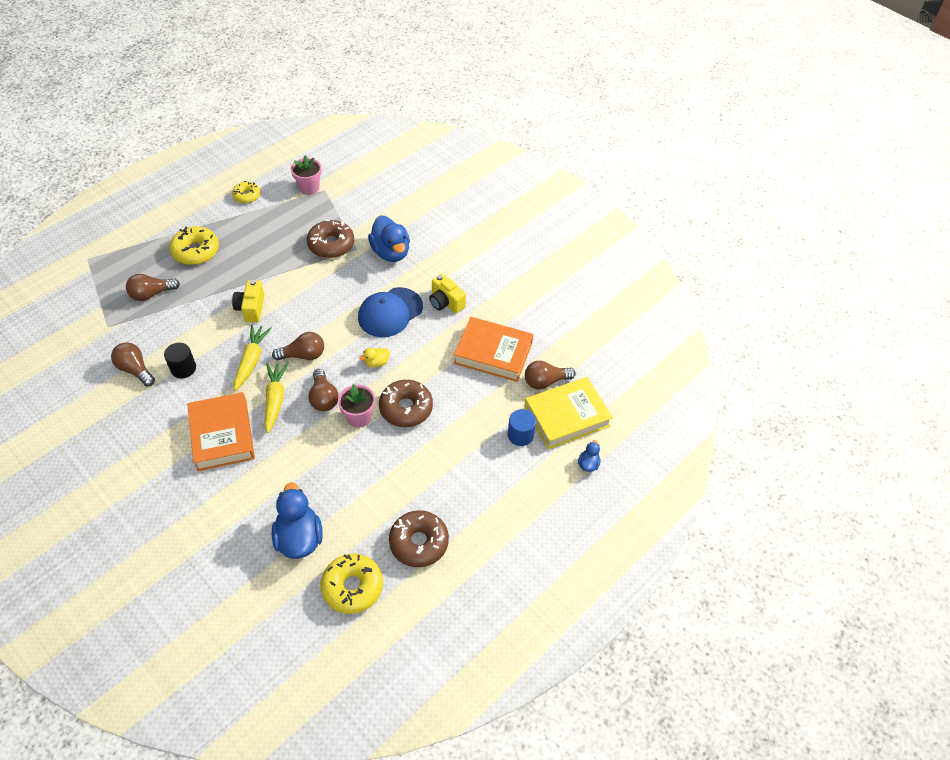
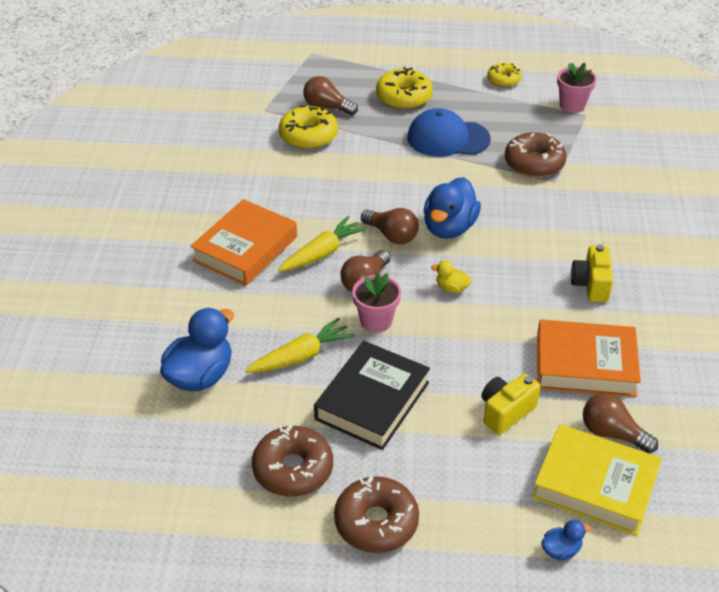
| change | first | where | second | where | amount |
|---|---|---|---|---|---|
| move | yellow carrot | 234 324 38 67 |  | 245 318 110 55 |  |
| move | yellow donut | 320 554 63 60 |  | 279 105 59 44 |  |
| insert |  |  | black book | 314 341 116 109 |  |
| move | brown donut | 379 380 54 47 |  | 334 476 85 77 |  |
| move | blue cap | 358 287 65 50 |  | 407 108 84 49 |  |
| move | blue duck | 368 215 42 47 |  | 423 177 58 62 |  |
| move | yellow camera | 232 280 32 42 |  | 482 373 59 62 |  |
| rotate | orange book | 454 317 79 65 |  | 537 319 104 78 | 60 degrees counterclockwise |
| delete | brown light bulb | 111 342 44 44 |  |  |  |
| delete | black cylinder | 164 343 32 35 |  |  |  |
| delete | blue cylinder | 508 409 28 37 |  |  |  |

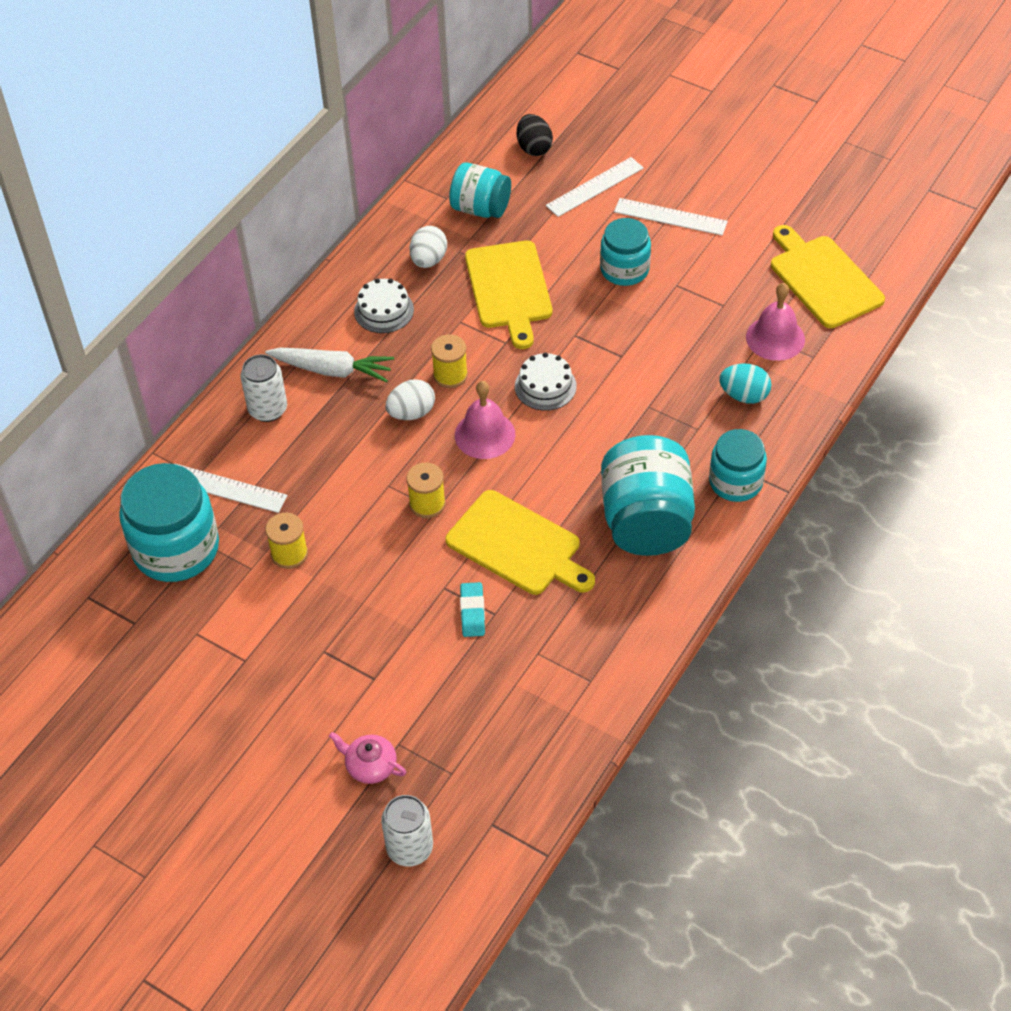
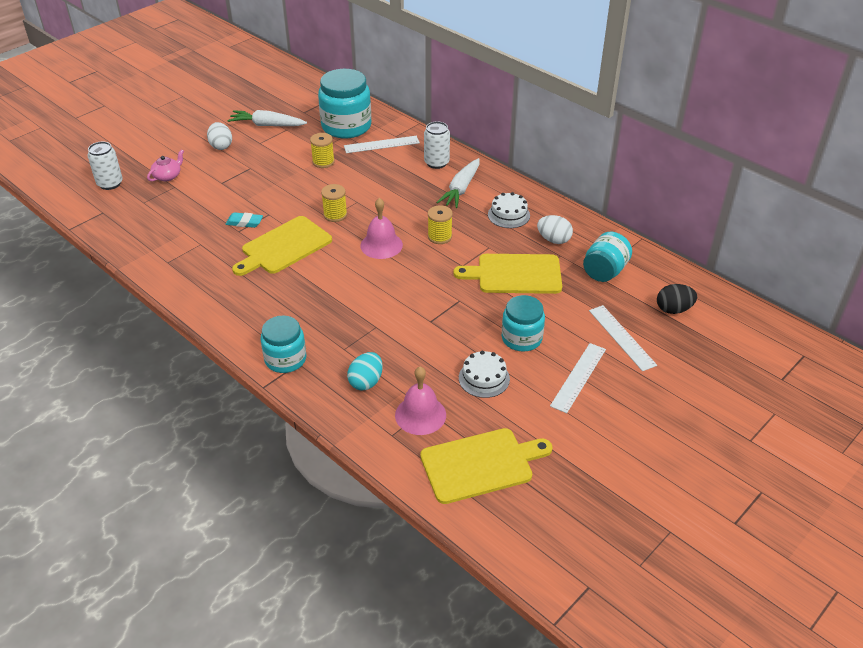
| change | first | where | second | where | amount |
|---|---|---|---|---|---|
| move | white egg | 386 379 49 41 |  | 207 122 25 28 |  |
| insert |  |  | white carrot | 227 110 80 16 |  |
| rotate | white ruler | 174 463 114 50 |  | 344 136 76 17 | 45 degrees clockwise |
| move | white cake | 515 352 62 59 |  | 459 351 51 47 |  |
| delete | turquoise jar | 601 435 94 121 |  |  |  |

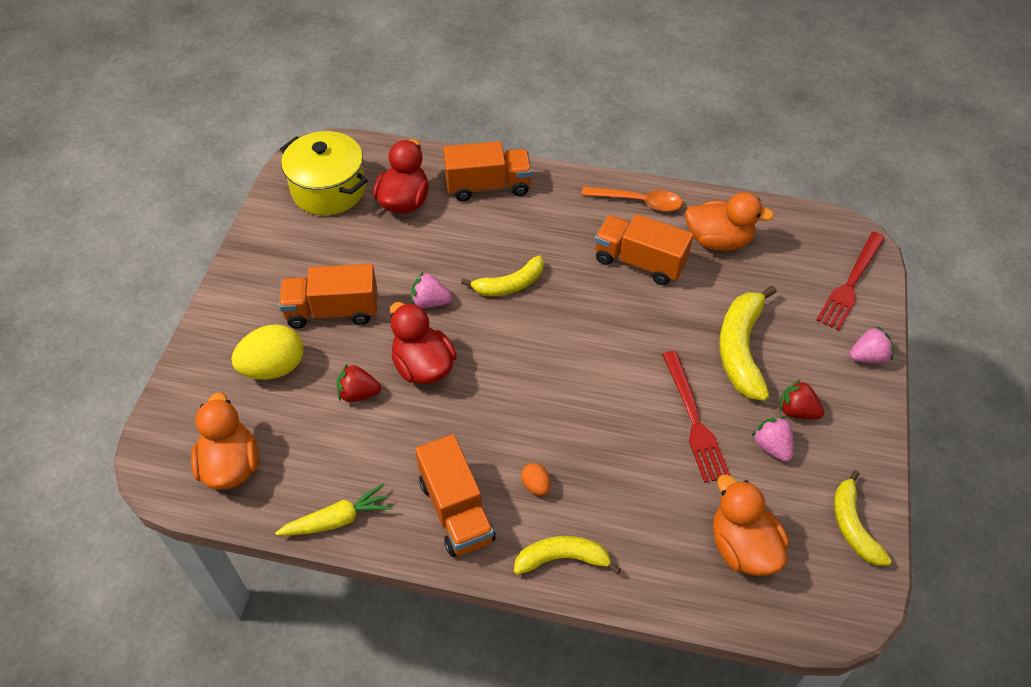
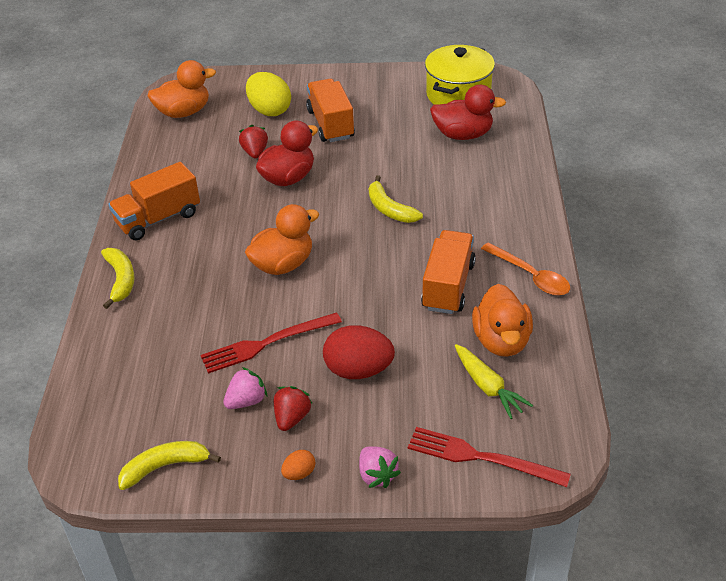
| change | first | where | second | where | amount |
|---|---|---|---|---|---|
| move | orange duck | 713 474 76 102 |  | 245 204 74 71 |  |
| move | orange egg | 521 463 30 33 |  | 281 450 34 30 |  |
| replace | yellow banana | 719 285 58 116 | red egg | 323 325 72 54 |  |
| move | yellow carrot | 275 483 118 53 |  | 455 344 78 75 |  |
| rotate | orange spoon | 581 186 102 26 |  | 481 242 89 54 | 45 degrees counterclockwise |
| delete | pink strawberry | 411 272 41 36 |  |  |  |
| delete | orange truck | 443 141 89 60 |  |  |  |

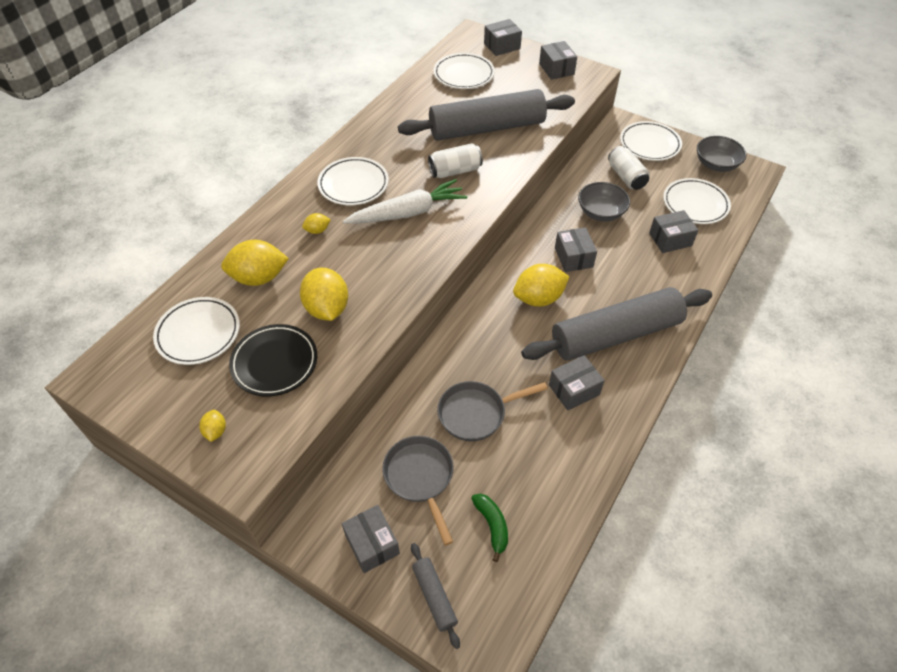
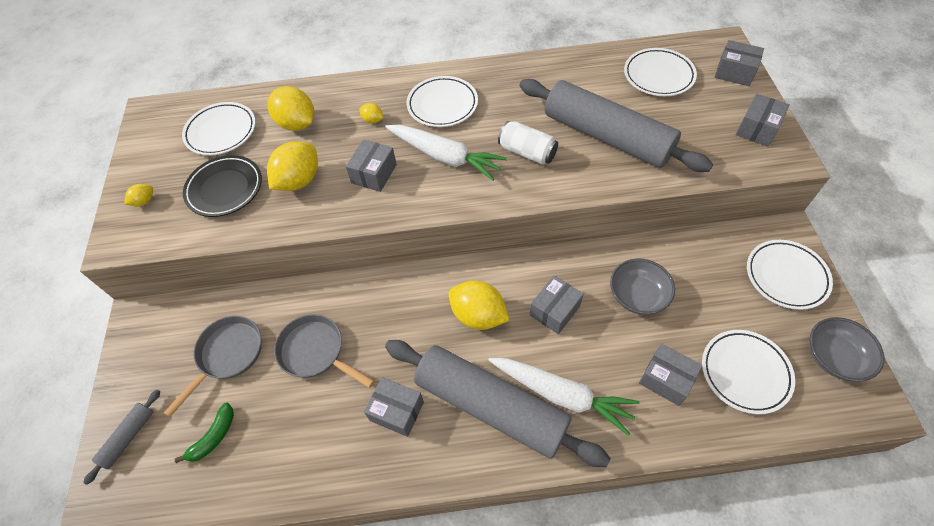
| change | first | where | second | where | amount |
|---|---|---|---|---|---|
| move | grey box | 342 505 58 68 |  | 346 139 51 53 |  |
| insert |  |  | white carrot | 488 358 152 78 |  |
| delete | white can | 608 146 41 44 |  |  |  |

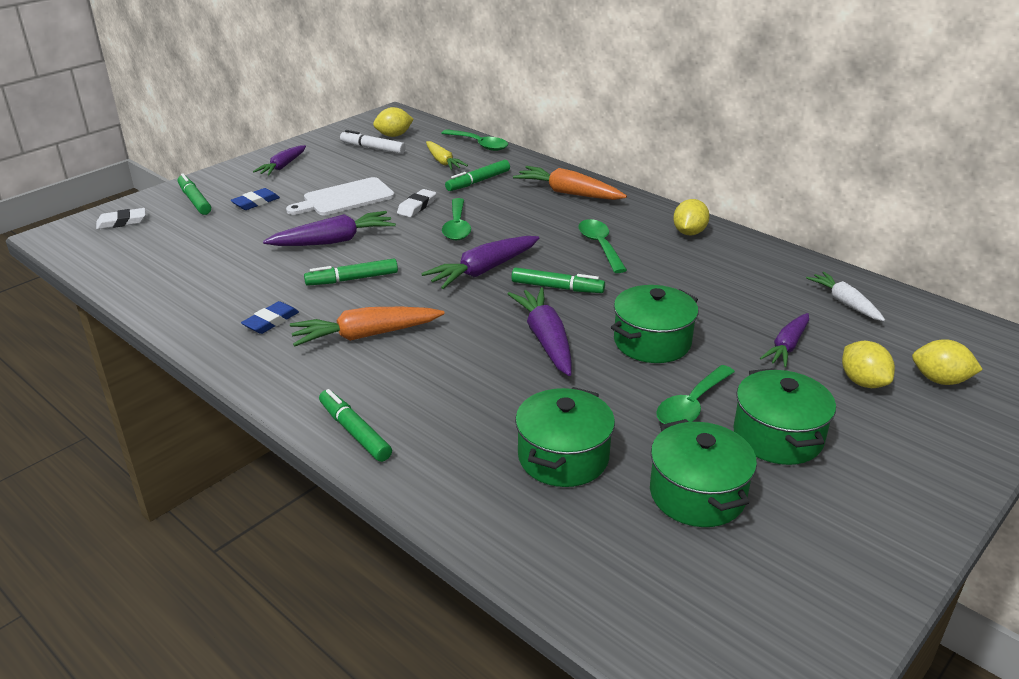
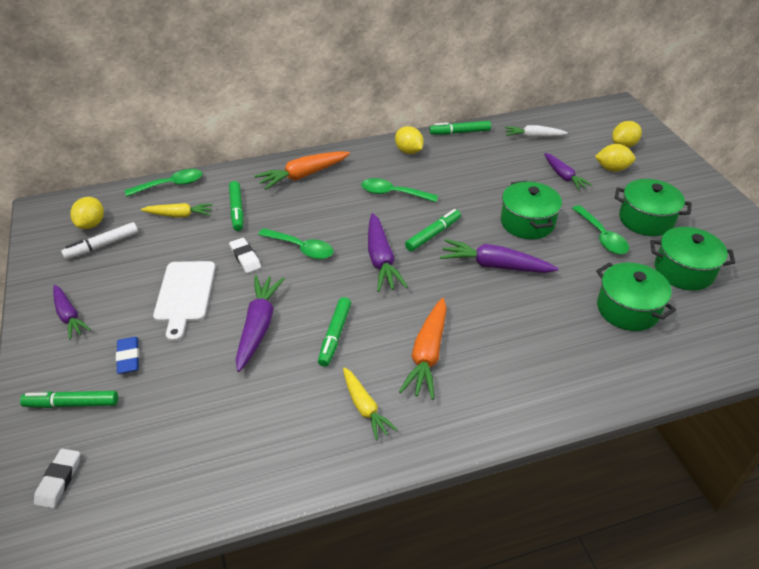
| change | first | where | second | where | amount |
|---|---|---|---|---|---|
| replace | blue eraser | 241 301 58 33 | yellow carrot | 343 367 55 73 |  |
| move | green marker | 319 389 73 73 |  | 430 121 61 14 |  |

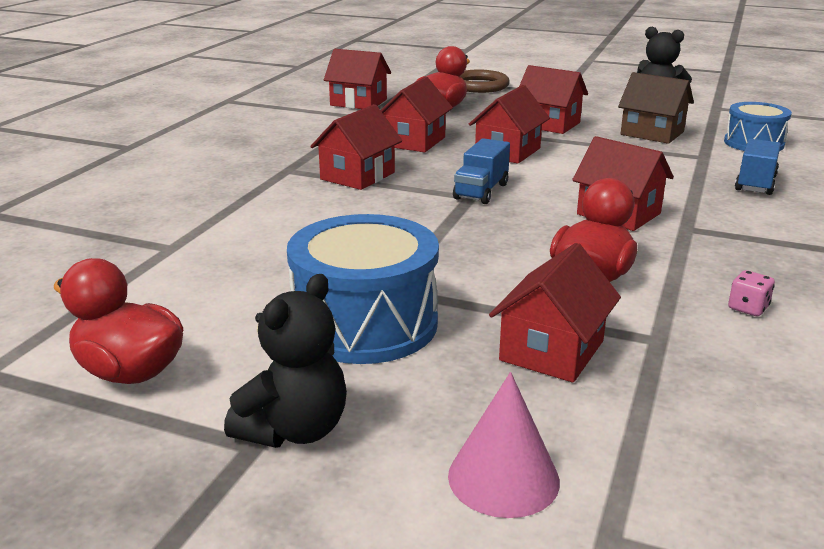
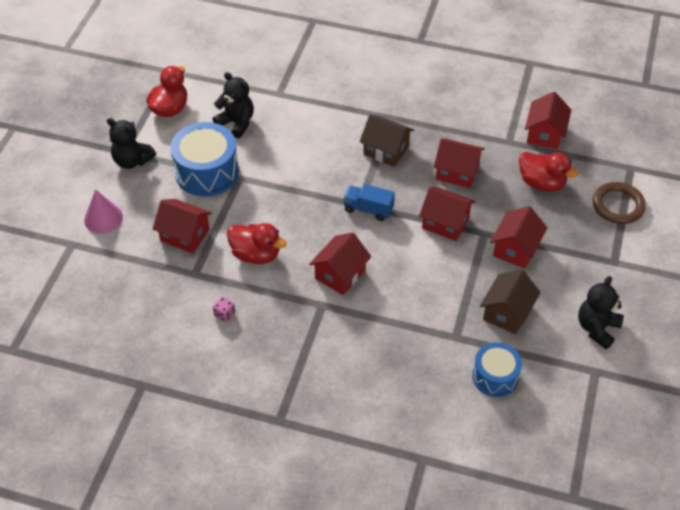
| change | first | where | second | where | amount |
|---|---|---|---|---|---|
| insert |  |  | black teddy bear | 213 72 41 66 |  |
| recolor | red house | 310 104 92 86 | brown house | 360 114 54 53 |  |
| delete | blue truck | 735 139 46 56 |  |  |  |

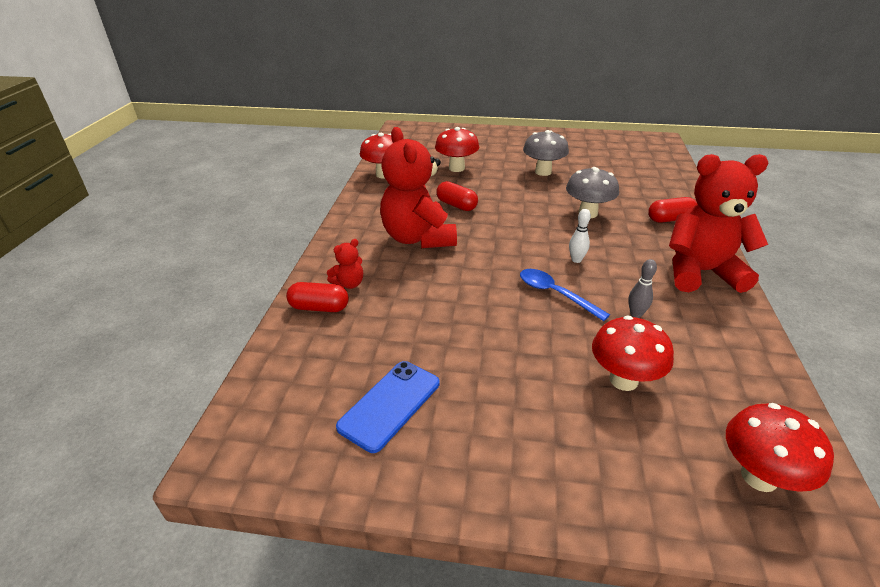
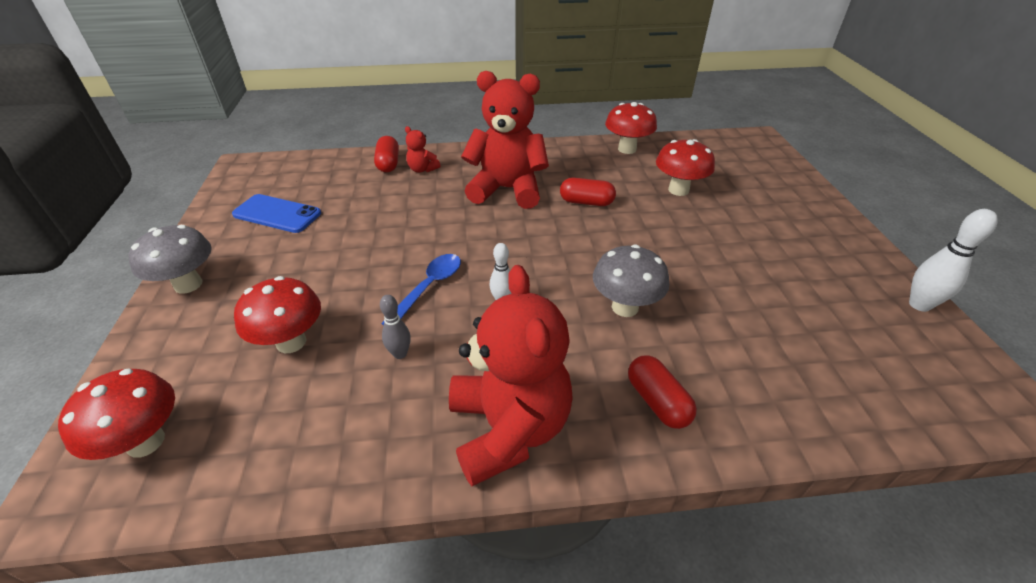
| change | first | where | second | where | amount |
|---|---|---|---|---|---|
| move | grey mushroom | 523 130 46 46 |  | 128 225 84 69 |  |
| rotate | red teddy bear | 380 127 77 121 |  | 461 71 88 138 | 45 degrees clockwise |
| rotate | red capsule | 436 181 42 30 |  | 560 178 56 28 | 75 degrees clockwise |
| insert |  |  | white bowling pin | 909 209 89 103 |  |

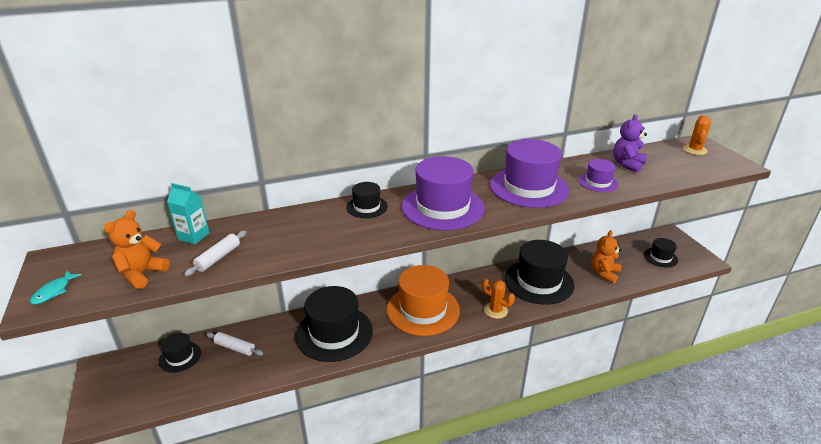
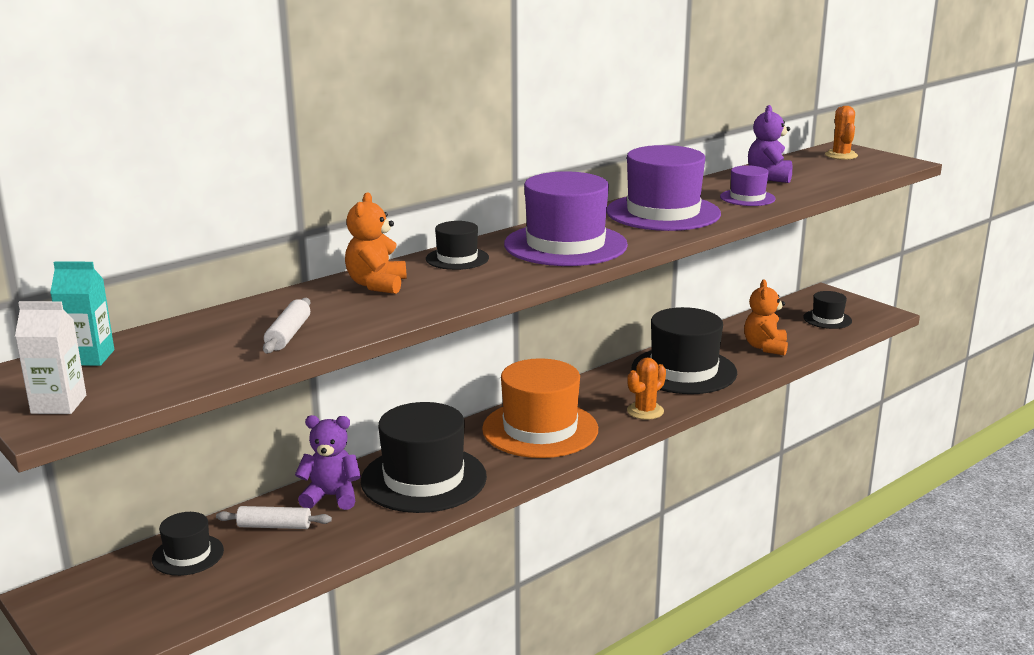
| change | first | where | second | where | amount |
|---|---|---|---|---|---|
| replace | turquoise fish | 30 271 52 33 | white carton | 15 301 71 113 |  |
| move | turquoise carton | 167 183 43 61 |  | 50 261 64 105 |  |
| insert |  |  | purple teddy bear | 295 415 66 95 |  |
| move | orange teddy bear | 104 210 66 79 |  | 345 192 61 102 |  |
| rotate | orange cactus | 482 279 33 40 |  | 627 358 39 62 | 60 degrees counterclockwise |

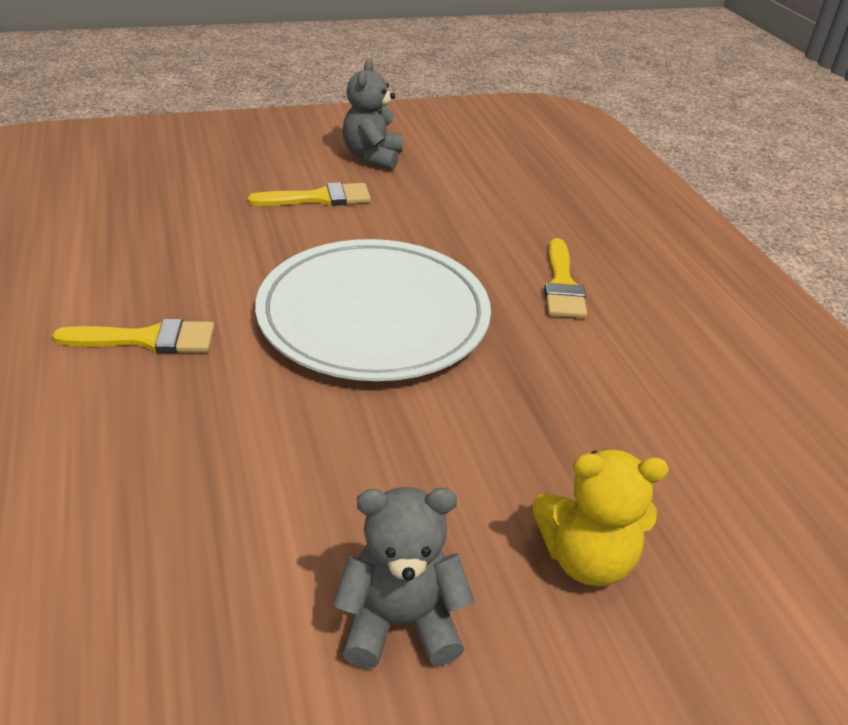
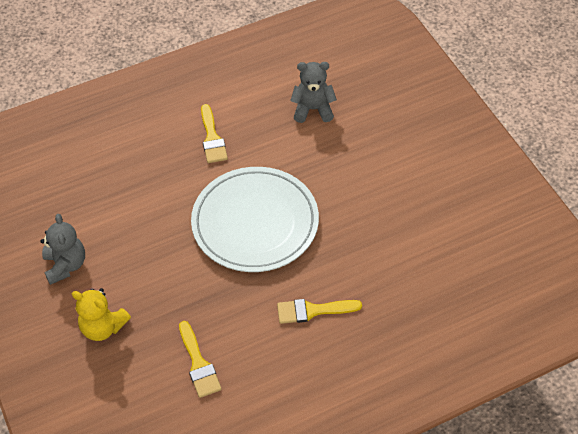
| change | first | where | second | where | amount |
|---|---|---|---|---|---|
| rotate | yellow teddy bear | 533 450 136 136 |  | 72 288 59 53 | 60 degrees counterclockwise |
| move | yellow brush | 248 182 123 24 |  | 179 321 43 77 |  |
| move | grey teddy bear | 343 59 60 111 |  | 290 62 47 61 |  |

